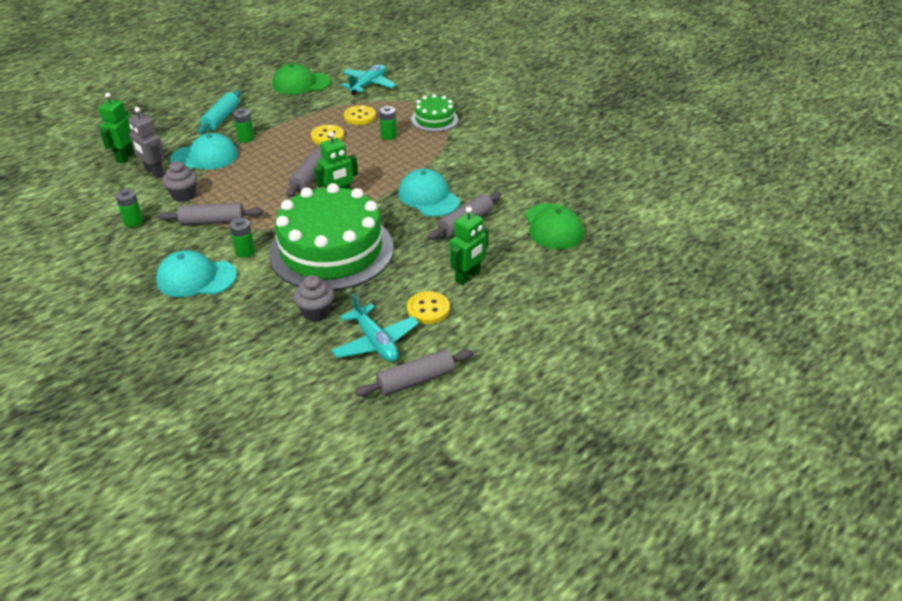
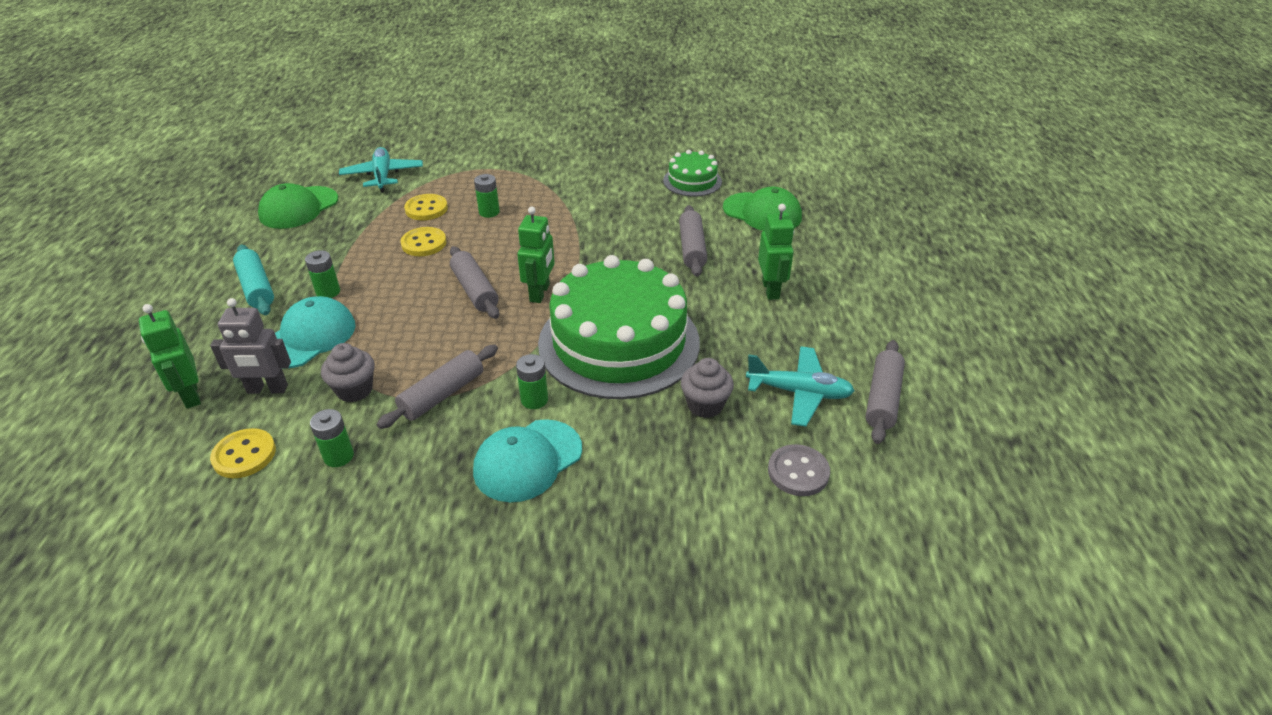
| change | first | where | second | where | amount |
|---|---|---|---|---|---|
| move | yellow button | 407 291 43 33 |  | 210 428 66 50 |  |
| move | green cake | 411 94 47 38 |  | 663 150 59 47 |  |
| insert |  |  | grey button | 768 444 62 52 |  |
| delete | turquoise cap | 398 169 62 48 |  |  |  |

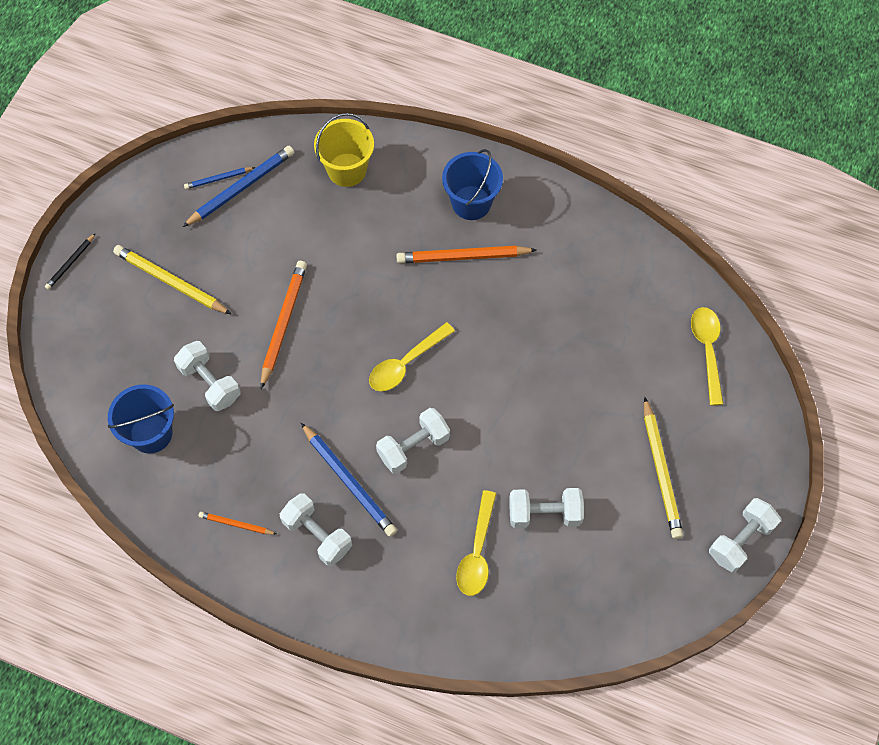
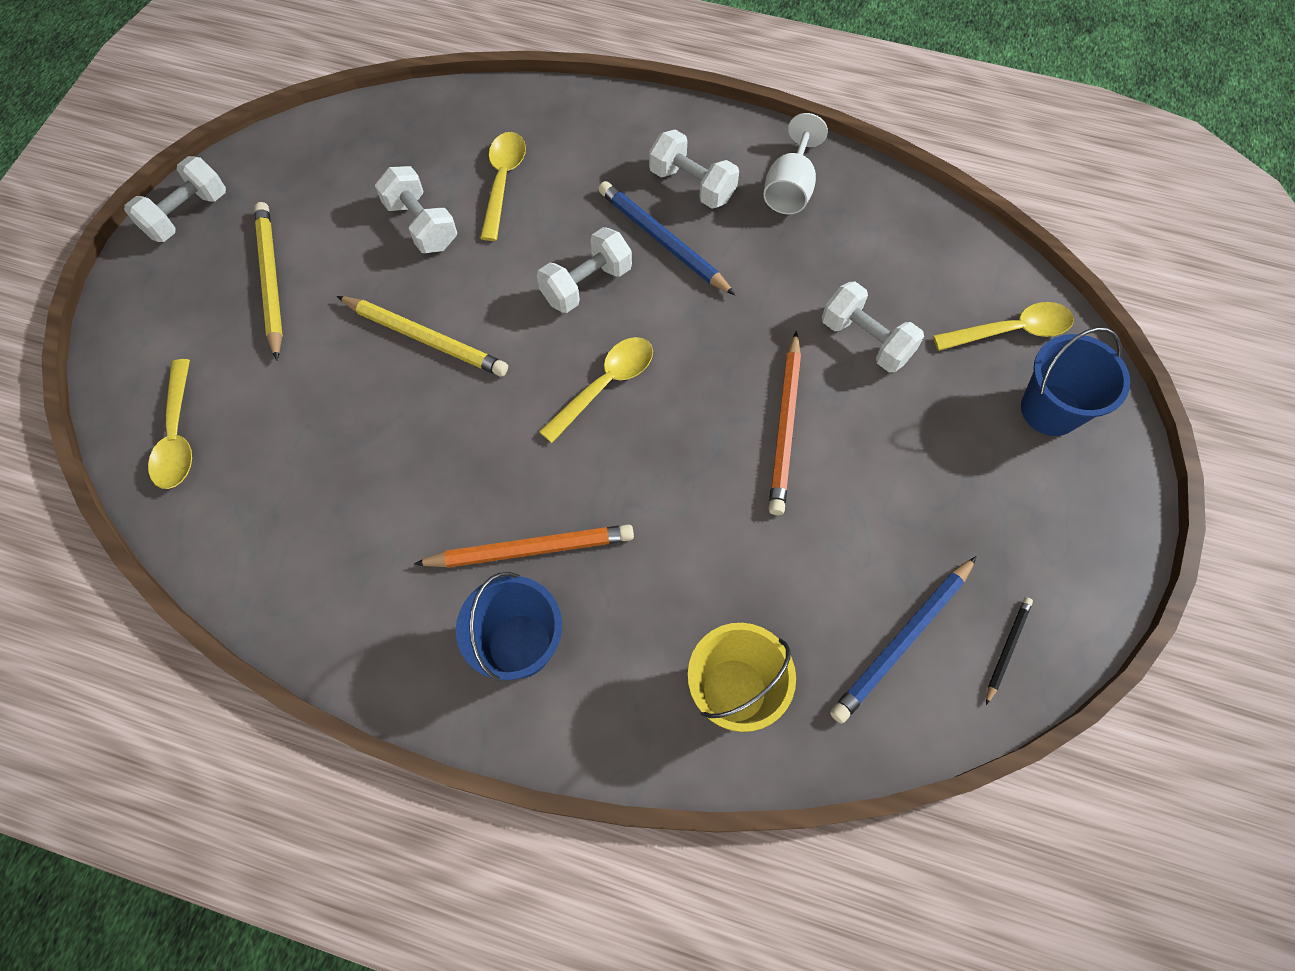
| change | first | where | second | where | amount |
|---|---|---|---|---|---|
| move | yellow pencil | 113 245 119 70 |  | 336 296 172 81 |  |
| rotate | white dumbbell | 509 488 75 40 |  | 375 166 82 87 | 60 degrees clockwise |
| replace | orange pencil | 199 512 77 23 | white goblet | 763 113 65 101 |  |
| insert |  |  | yellow spoon | 933 302 141 49 |  |
| move | black pencil | 45 233 51 57 |  | 986 597 47 108 |  |
| move | blue bucket | 108 384 66 69 |  | 1021 327 109 109 |  |
| delete | blue pencil | 184 167 71 22 |  |  |  |

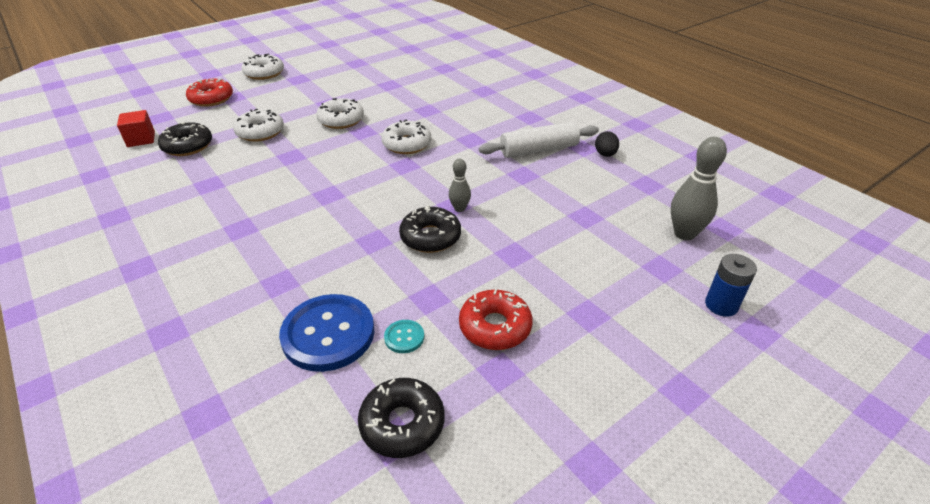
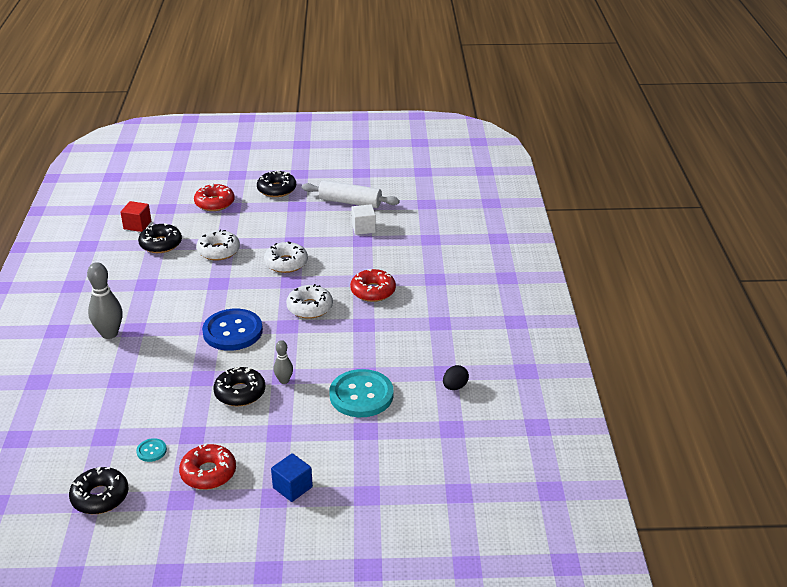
| change | first | where | second | where | amount |
|---|---|---|---|---|---|
| move | grey bowling pin | 671 137 56 103 |  | 87 262 36 77 |  |
| move | blue button | 279 294 95 78 |  | 202 309 61 42 |  |
| recolor | white donut | 241 53 43 27 | black donut | 257 170 39 27 |  |
| insert |  |  | blue cube | 271 453 42 49 |  |
| move | white rolling pin | 479 122 120 36 |  | 302 180 98 28 |  |
| insert |  |  | turquoise button | 329 369 64 48 |  |
| insert |  |  | red donut | 350 269 46 33 |  |
| insert |  |  | white cube | 351 204 25 31 |  |
| delete | blue battery | 705 254 52 63 |  |  |  |

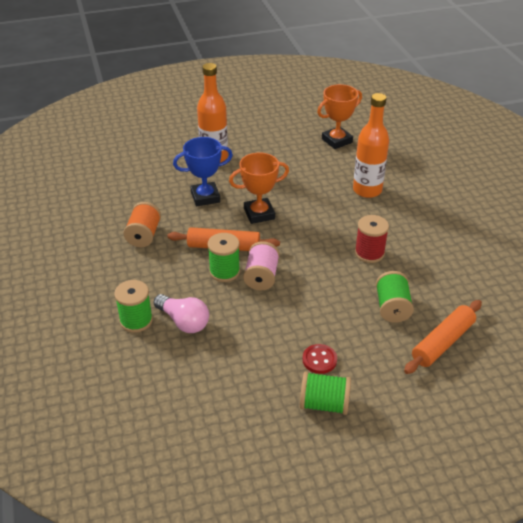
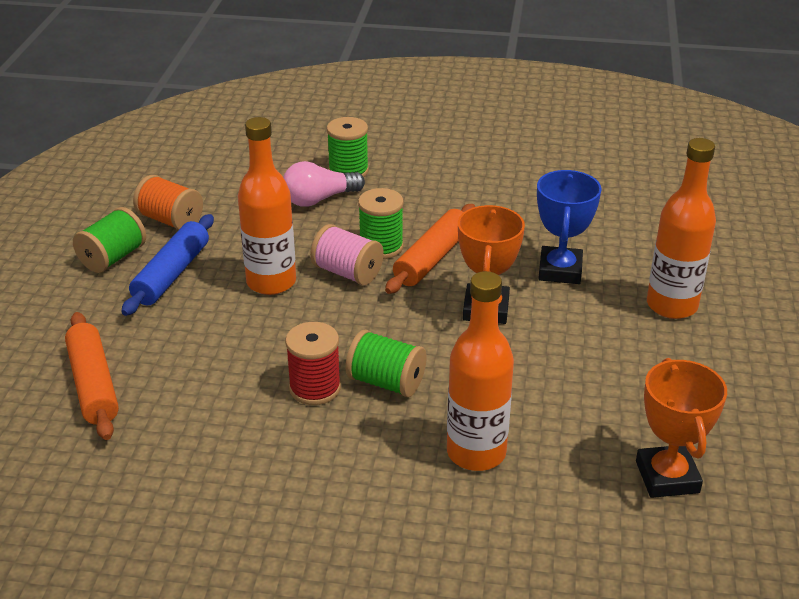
| change | first | where | second | where | amount |
|---|---|---|---|---|---|
| replace | red button | 303 344 34 30 | blue rolling pin | 121 214 93 102 |  |
| move | orange spool | 123 202 38 45 |  | 133 175 70 55 |  |
| insert |  |  | orange bottle | 238 117 58 178 |  |
| move | green spool | 376 271 38 52 |  | 346 330 81 67 |  |

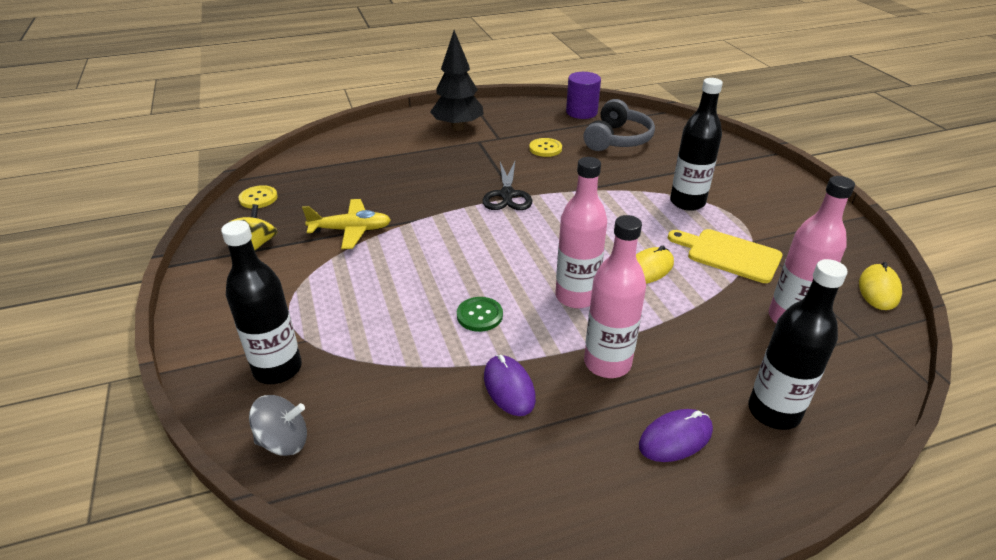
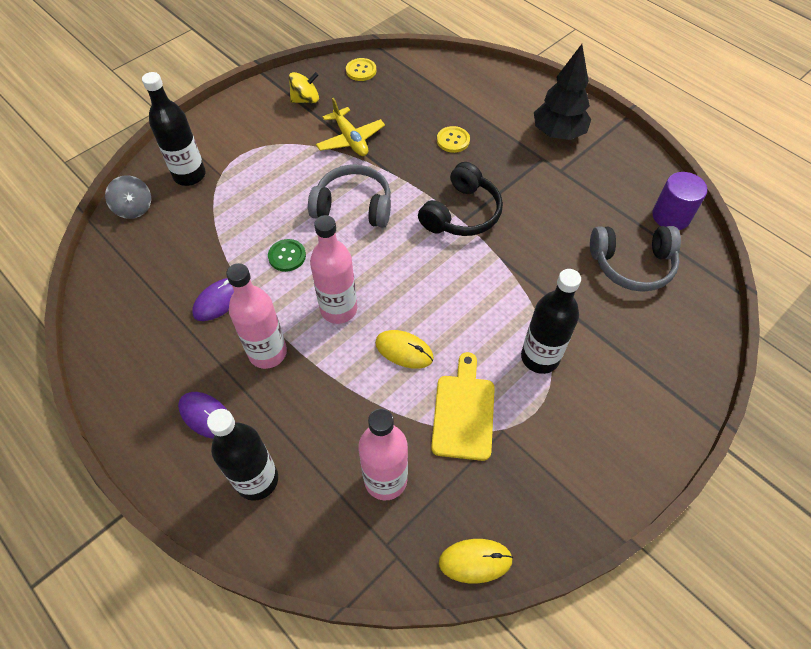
| change | first | where | second | where | amount |
|---|---|---|---|---|---|
| insert |  |  | grey headphones | 308 164 83 64 |  |
| replace | black scissors | 483 161 49 49 | black headphones | 418 162 85 74 |  |
| move | yellow button | 529 138 33 19 |  | 437 126 33 27 |  |

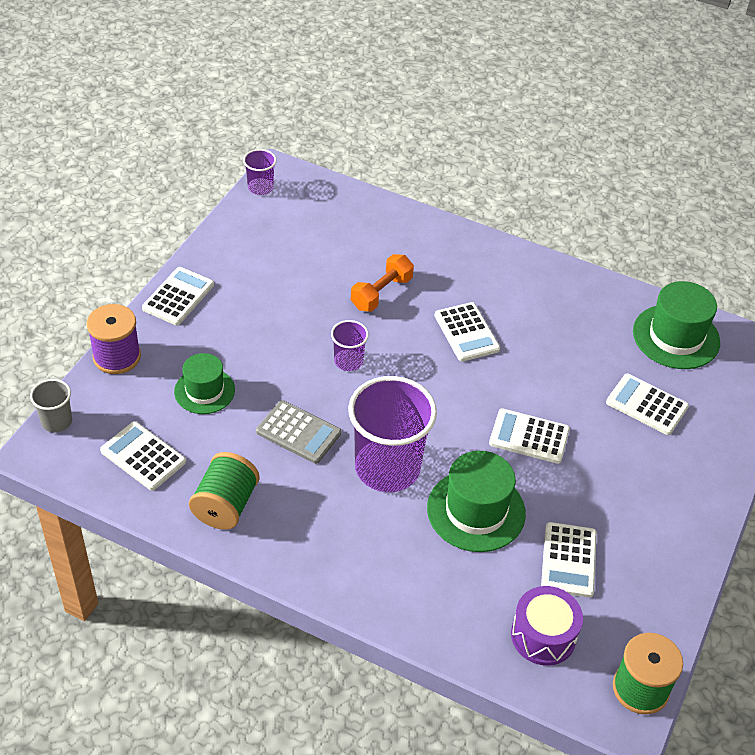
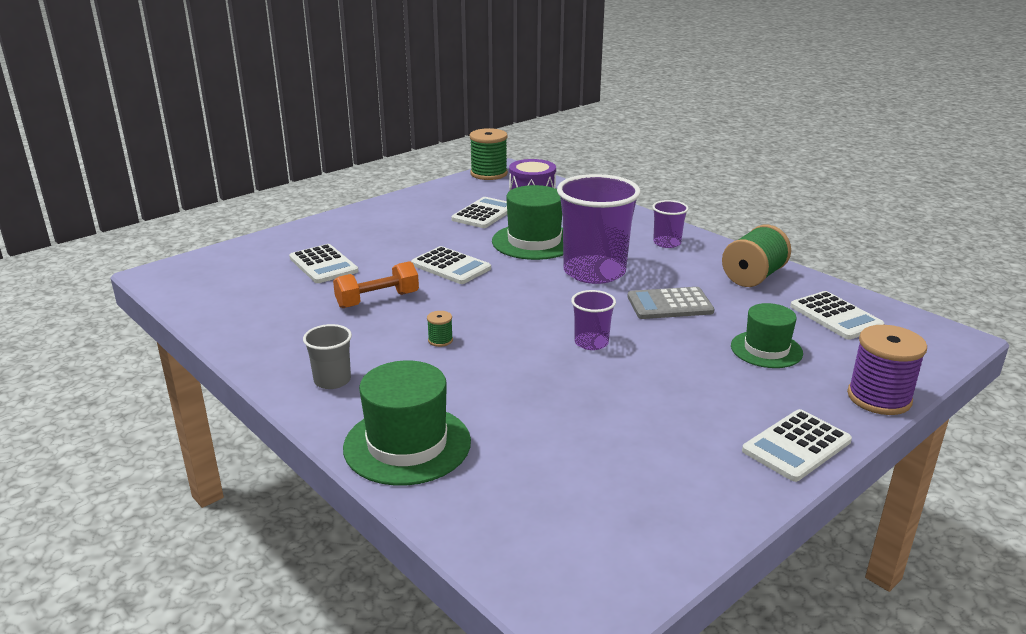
| change | first | where | second | where | amount |
|---|---|---|---|---|---|
| move | grey cup | 30 379 42 53 |  | 303 324 49 65 |  |
| move | orange dumbbell | 351 254 63 58 |  | 333 261 86 47 |  |
| move | green hat | 633 281 87 88 |  | 343 360 128 125 |  |
| replace | white calculator | 434 302 66 60 | green spool | 427 311 26 36 |  |
| rotate | grey calculator | 256 400 85 64 |  | 627 287 87 32 | 60 degrees counterclockwise |
| move | purple cup | 243 149 34 46 |  | 652 200 37 48 |  |

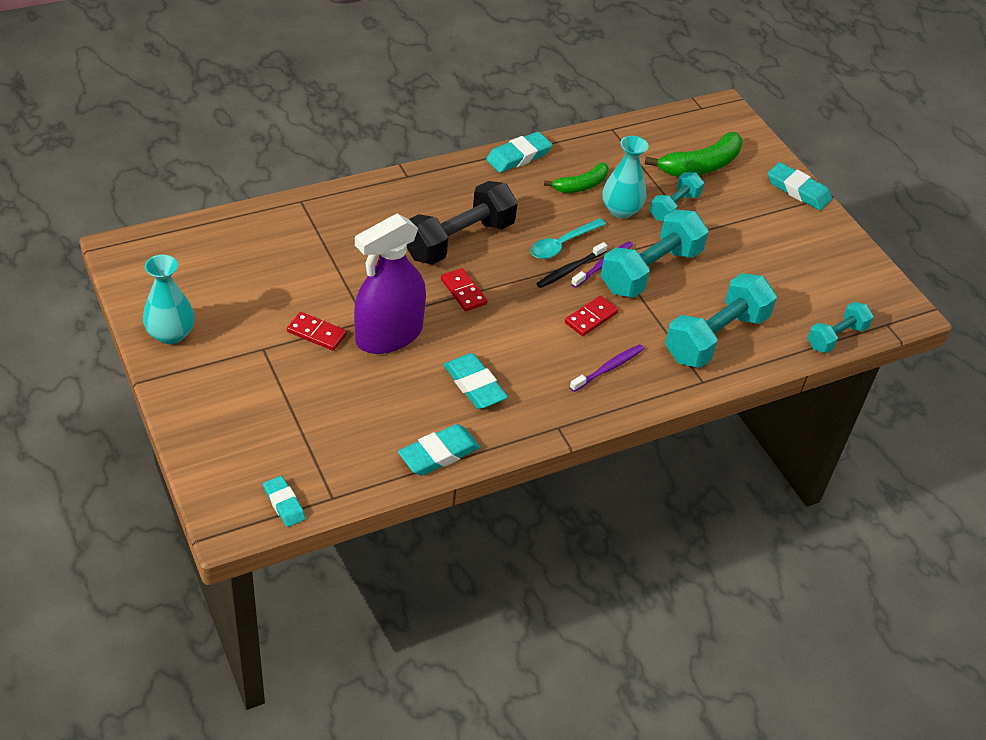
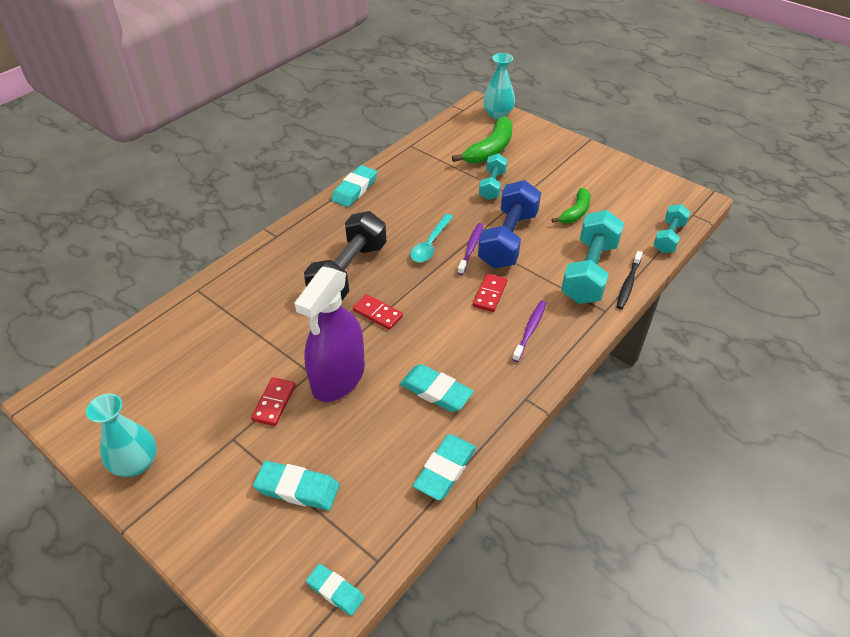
| change | first | where | second | where | amount |
|---|---|---|---|---|---|
| rotate | red domino | 287 312 60 39 |  | 251 377 45 49 | 75 degrees counterclockwise |
| move | turquoise eraser | 768 162 64 48 |  | 253 461 86 49 |  |
| recolor | turquoise dumbbell | 601 209 107 89 | blue dumbbell | 478 180 63 89 |  |
| move | turquoise vase | 602 136 47 83 |  | 483 53 32 66 |  |
| move | green banana | 544 163 65 30 |  | 551 188 40 35 |  |
| move | black toothbrush | 536 242 72 46 |  | 617 251 26 58 |  |

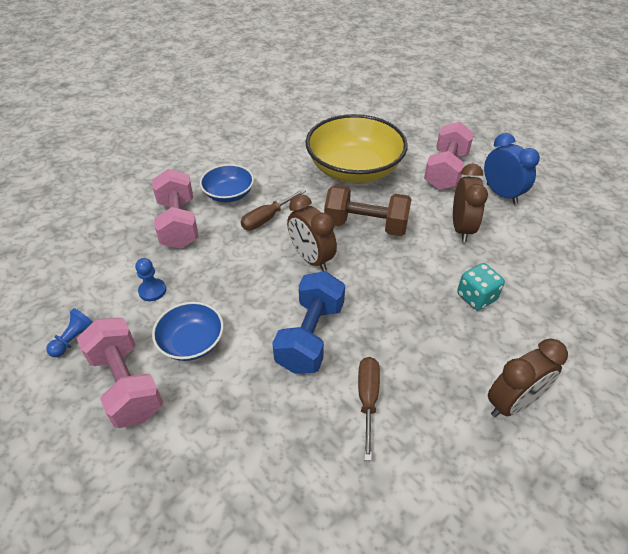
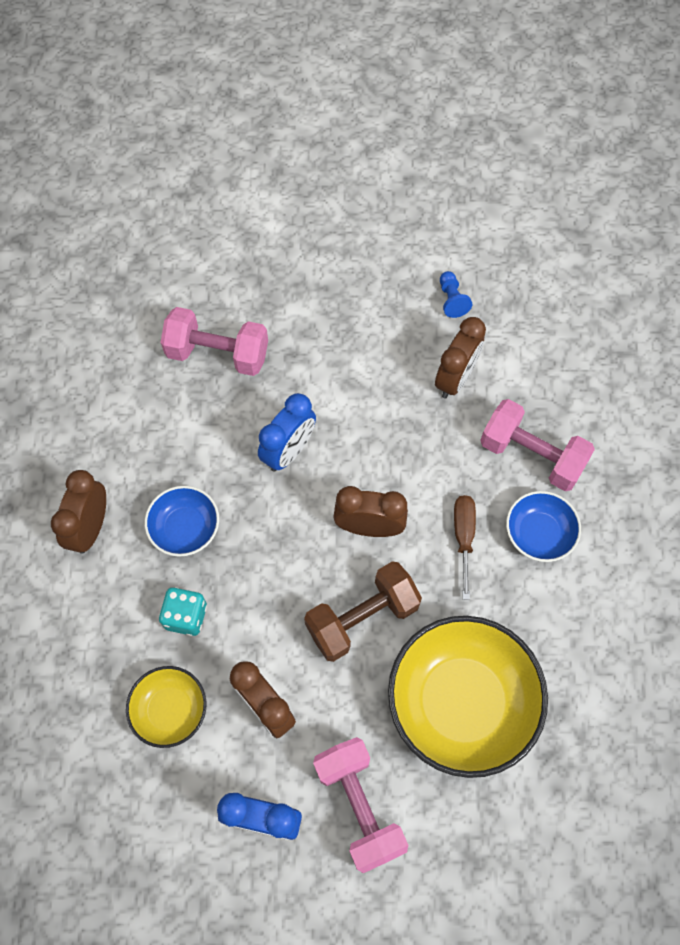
| change | first | where | second | where | amount |
|---|---|---|---|---|---|
| insert |  |  | yellow bowl | 126 666 80 82 |  |
| move | blue bowl | 152 302 72 59 |  | 145 486 74 71 |  |
| move | pink dumbbell | 77 318 86 110 |  | 160 307 108 69 |  |
| replace | blue dumbbell | 272 271 73 103 | blue clock | 258 393 58 78 |  |
| replace | blue pawn | 135 258 31 43 | brown clock | 435 317 51 82 |  |
| delete | brown screwdriver | 358 357 22 104 |  |  |  |

